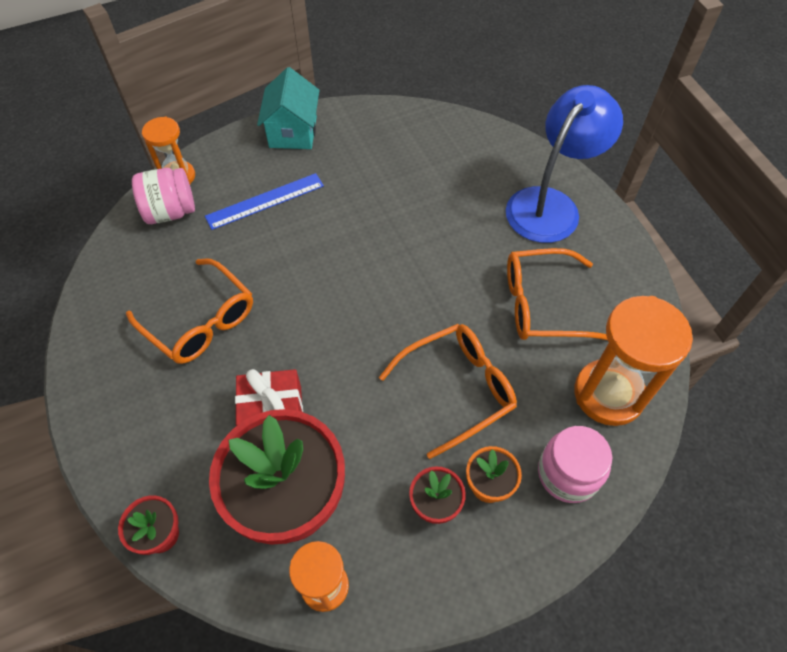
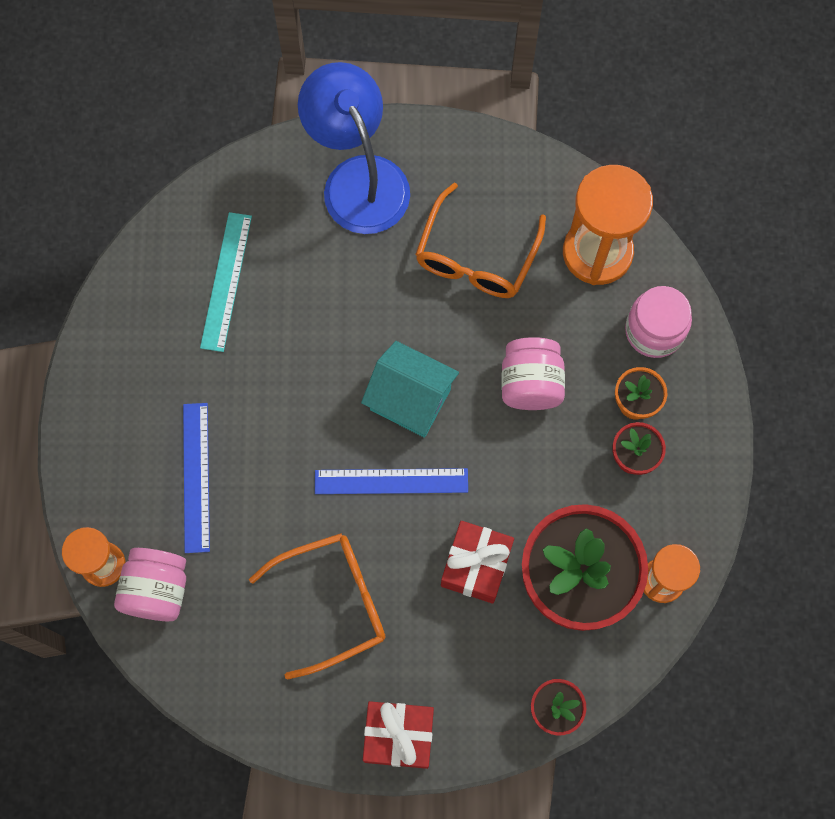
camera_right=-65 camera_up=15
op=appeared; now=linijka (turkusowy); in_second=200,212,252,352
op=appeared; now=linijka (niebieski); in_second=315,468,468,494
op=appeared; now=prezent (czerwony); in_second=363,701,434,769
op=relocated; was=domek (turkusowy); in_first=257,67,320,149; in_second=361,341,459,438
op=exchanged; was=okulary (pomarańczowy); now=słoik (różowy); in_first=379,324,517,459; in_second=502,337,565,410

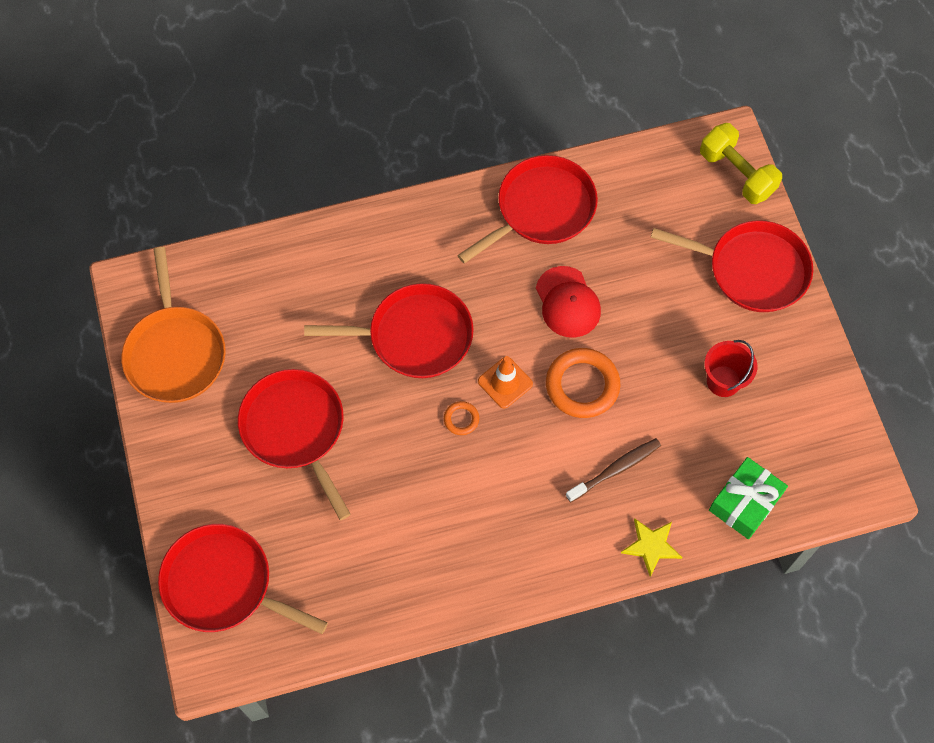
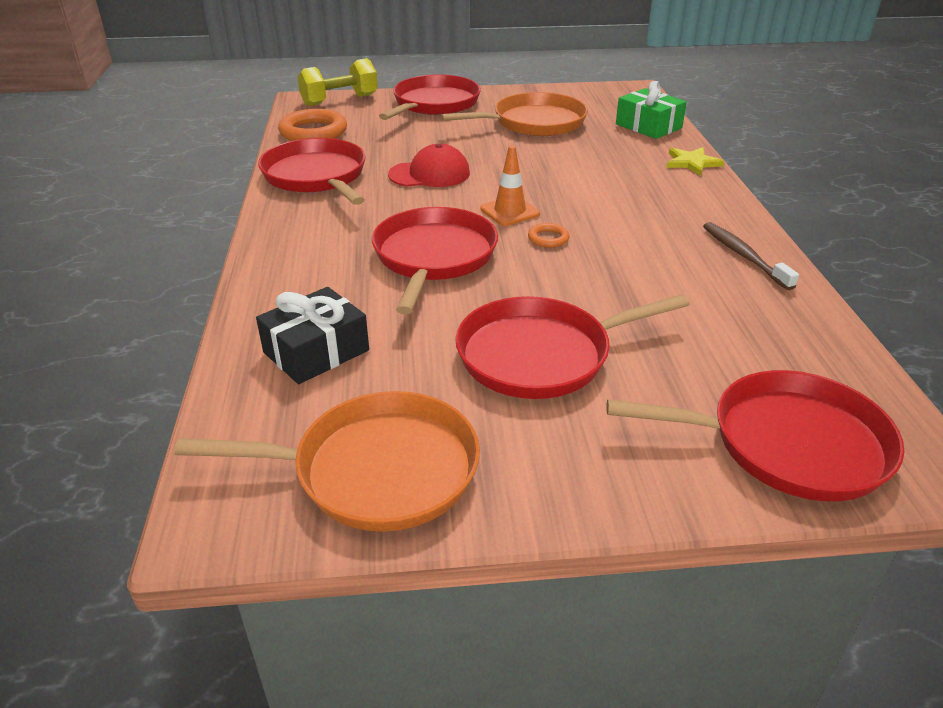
camera_right=-80 camera_up=-30
op=appeared; now=prezent (czarny); in_second=256,287,369,384
op=relocated; was=pierścień (pomarańczowy); in_first=546,348,620,418; in_second=278,109,347,141
op=relocated; was=szczoteczka do zębów (brązowy); in_first=566,438,661,502; in_second=703,222,799,290
op=exchanged; was=wiadro (czerwony); now=patelnia (pomarańczowy); in_first=705,340,757,397; in_second=440,92,588,136
op=spun; was=patelnia (czerwony); in_first=158,524,328,634; in_second=606,370,904,501; clockwise=-120

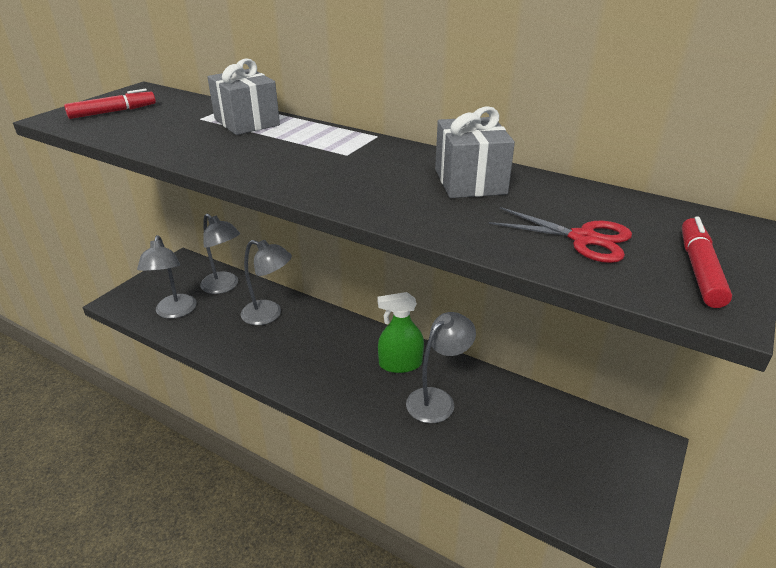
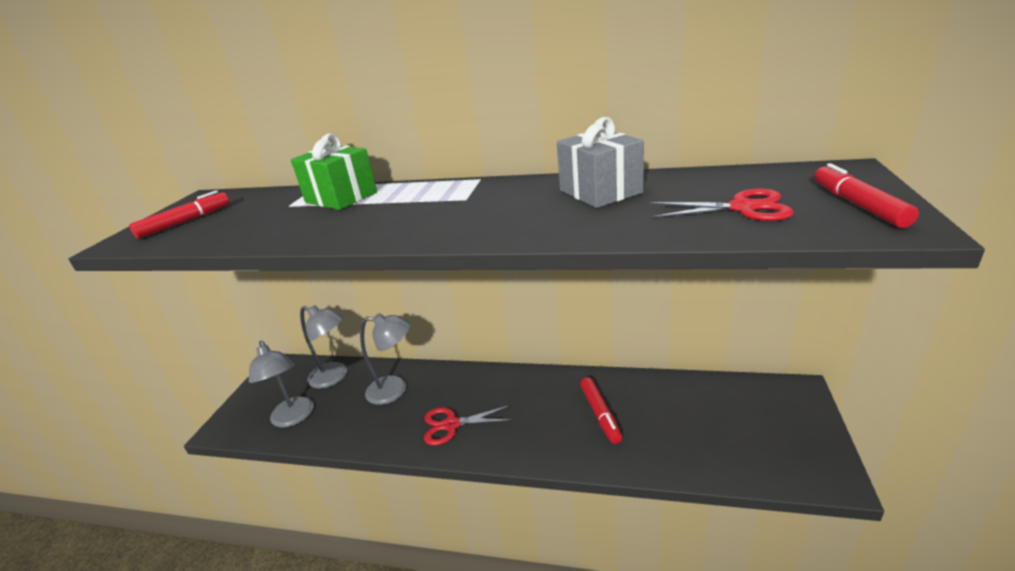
camera_right=-15 camera_up=-5
op=missing; was=spryskiwacz (zielony); in_first=378,292,424,373
op=appeared; now=nożyczki (czerwony); in_second=424,405,513,445
op=exchanged; was=lampka (szary); now=flamaster (czerwony); in_first=406,312,476,423; in_second=580,377,622,444
op=colour; was=prezent (szary); now=prezent (zielony); in_first=207,59,280,135; in_second=291,134,377,210

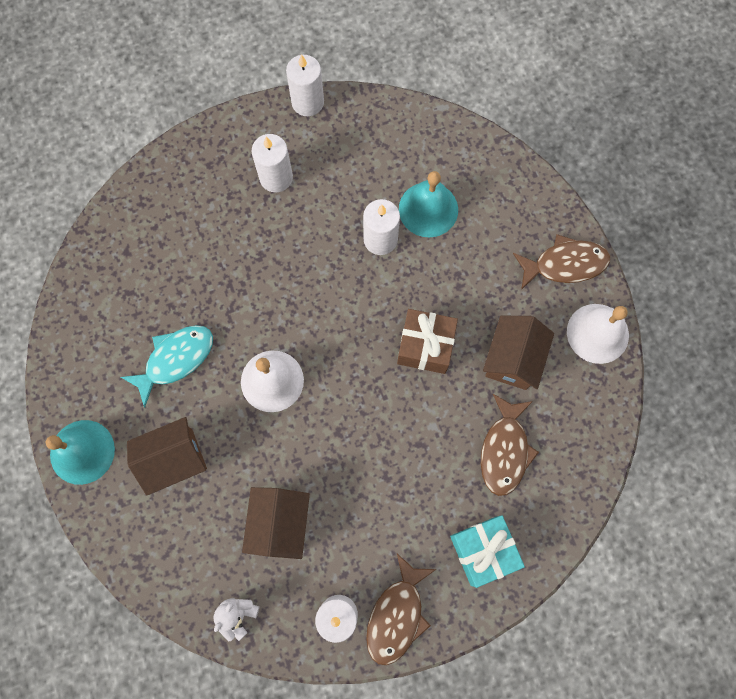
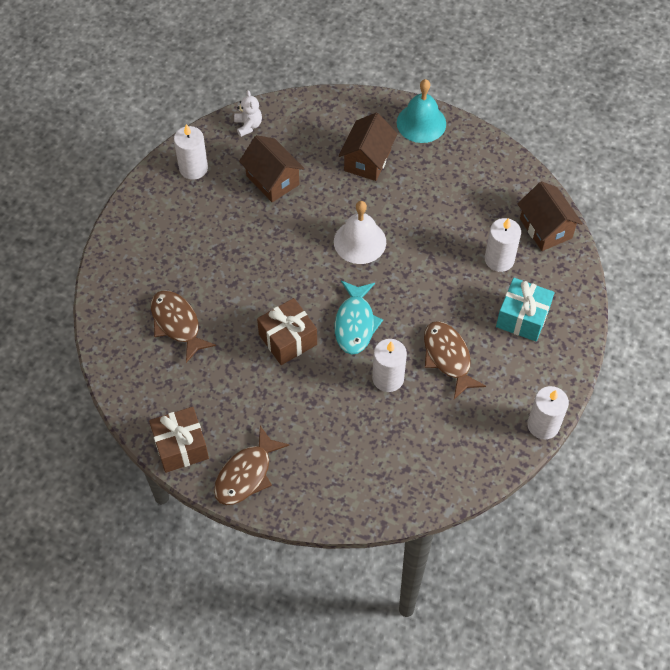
camera_right=135 camera_up=-15
op=missing; was=dzwonek (turkusowy); in_first=399,171,458,237
op=relocated; was=ryba (turkusowy); in_first=121,325,213,408; in_second=335,281,383,355
op=relocated; was=świeca (biały); in_first=252,134,293,192; in_second=485,218,521,272
op=relocated; was=ryba (brązowy); in_first=366,554,436,665; in_second=424,321,486,399
op=relocated; was=prezent (turkusowy); in_first=450,515,525,588; in_second=496,278,555,341
op=relocated; was=domek (brązowy); in_first=483,316,554,390; in_second=518,181,583,251
op=exchanged; was=dzwonek (biały); now=prezent (brązowy); in_first=567,304,629,364; in_second=149,407,209,473

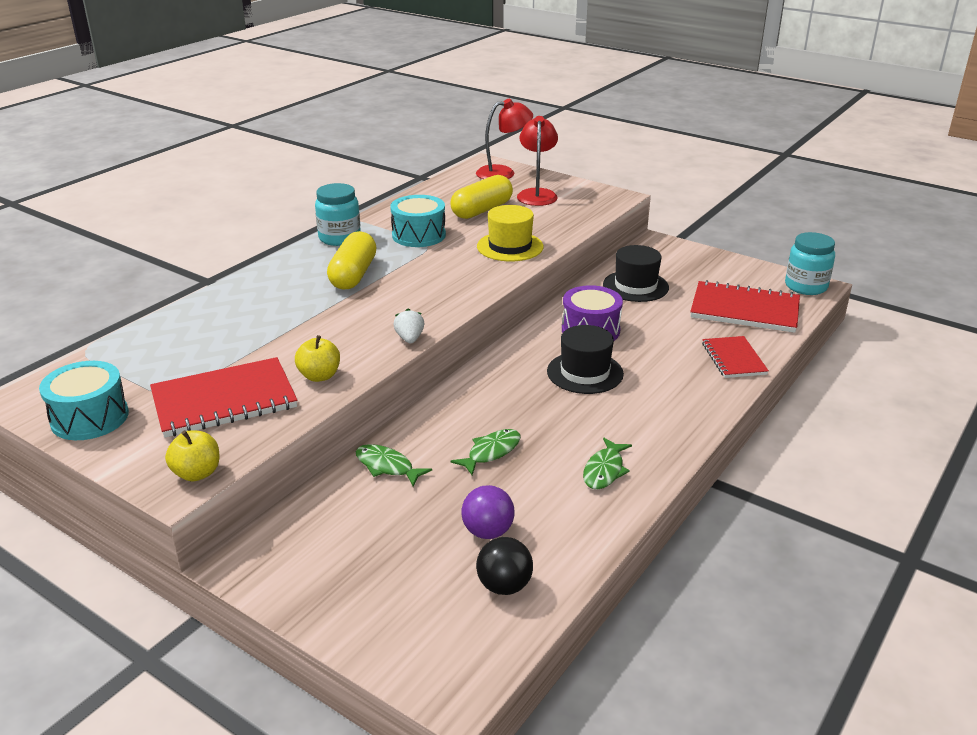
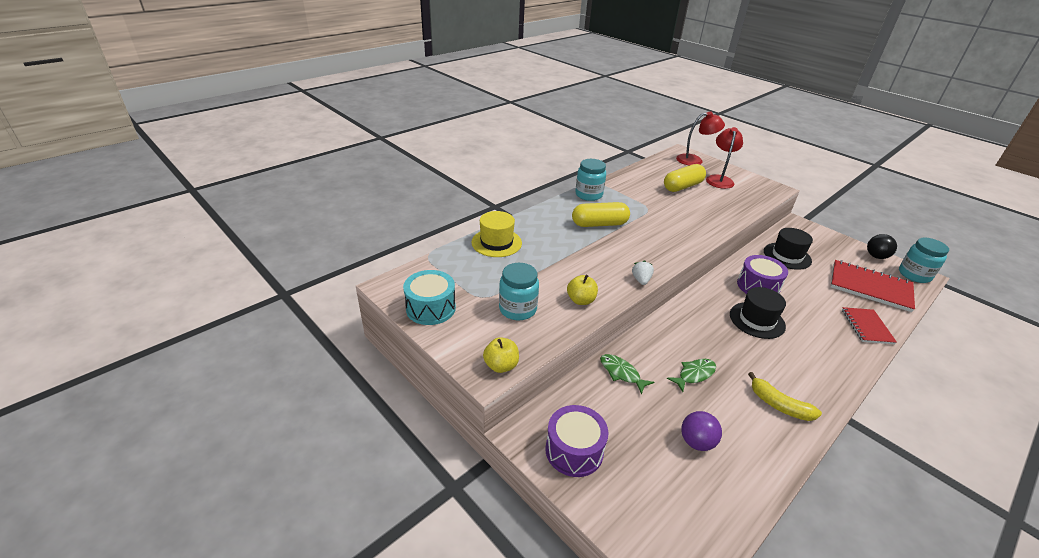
camera_right=10 camera_up=5
op=missing; was=bęben (turkusowy); in_first=390,195,446,247
op=appeared; now=bęben (fioletowy); in_second=545,405,609,477
op=relocated; was=piłka (czarny); in_first=476,537,533,595; in_second=867,234,897,259
op=relocated; was=kapelusz (żółty); in_first=477,205,544,261; in_second=471,211,522,257
op=exchanged; was=zeszyt (czerwony); now=słoik (turkusowy); in_first=150,357,297,438; in_second=499,263,539,320
op=exchanged; was=ryba (zielony); now=banan (żółty); in_first=583,438,632,489; in_second=748,372,822,421
op=spun; was=kapsułka (żółty); in_first=327,231,376,289; in_second=572,202,630,227; clockwise=60

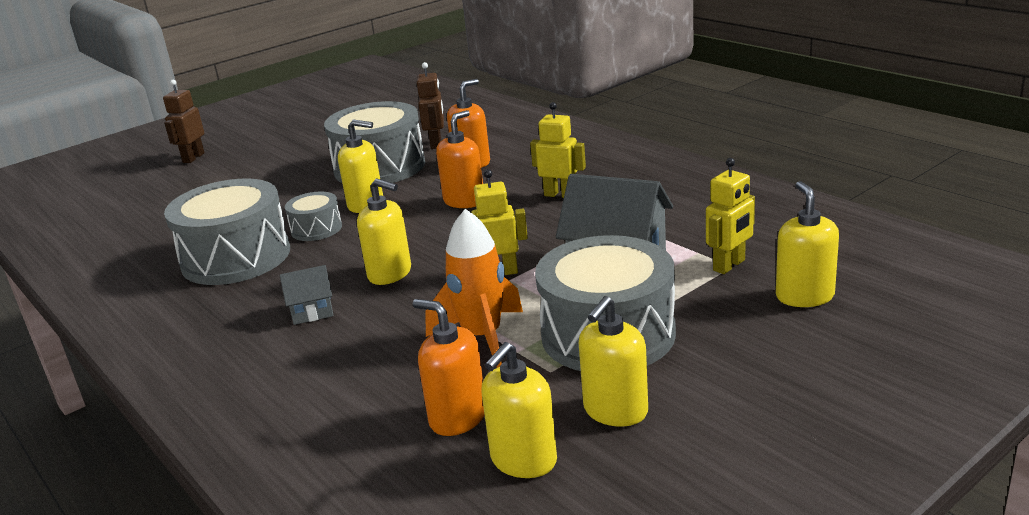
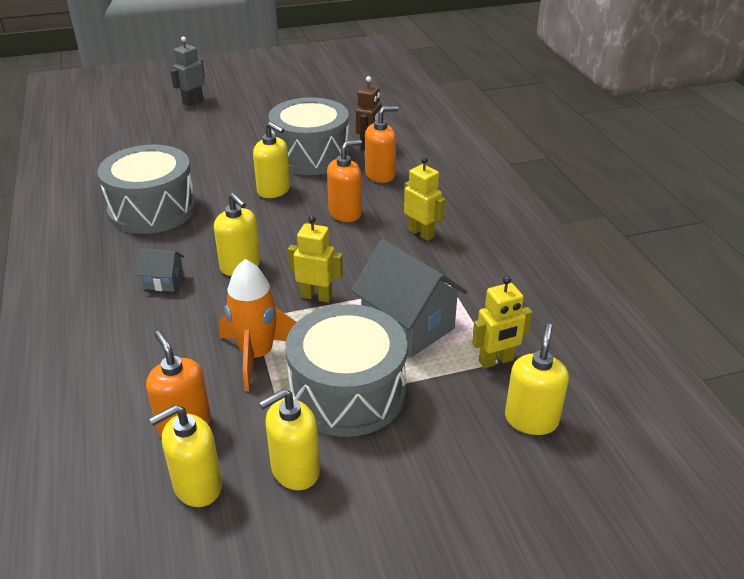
camera_right=20 camera_up=10
op=missing; was=bęben (szary); in_first=285,191,342,241
op=colour; was=robot (brązowy); now=robot (szary); in_first=163,80,205,163; in_second=170,37,205,106

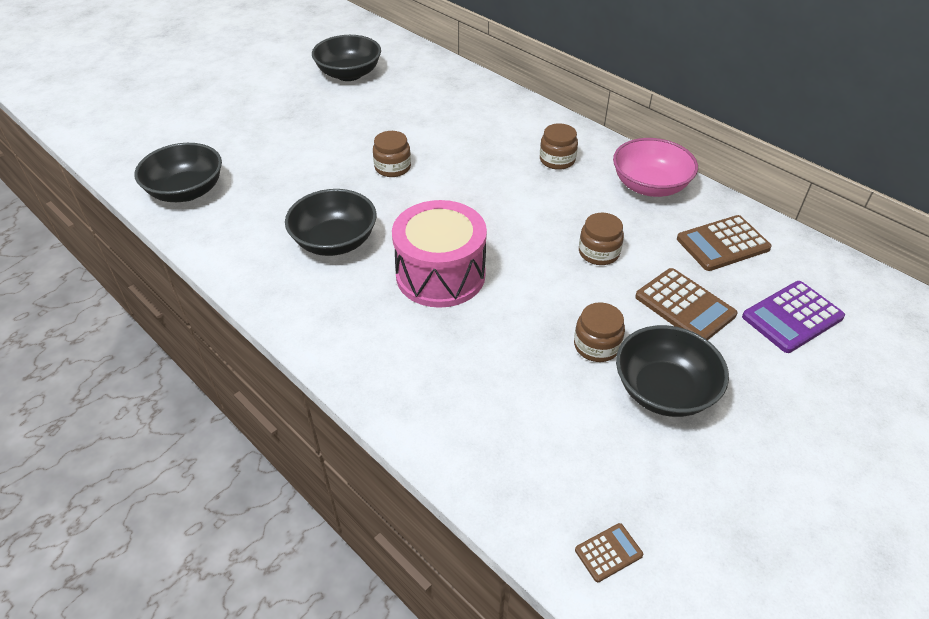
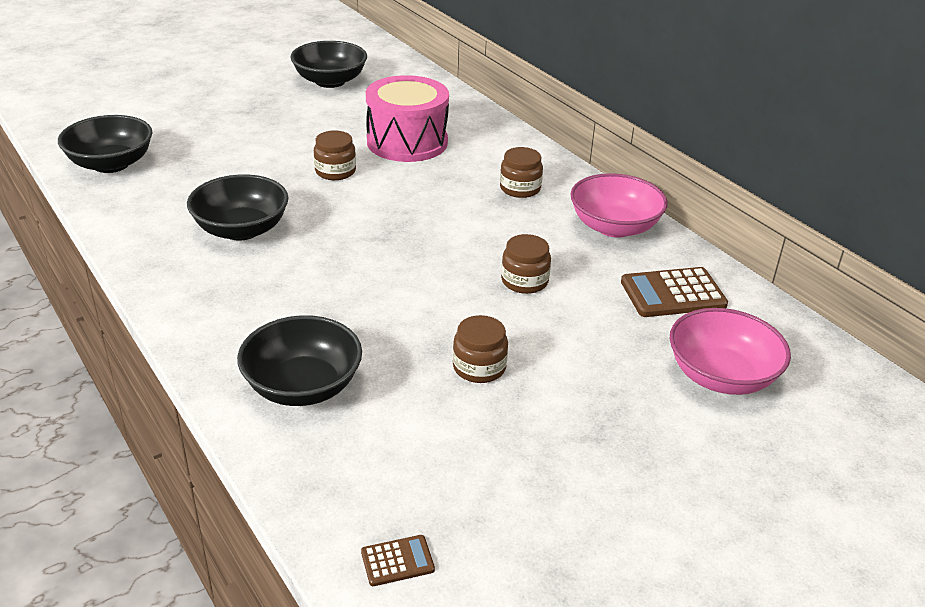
camera_right=10 camera_up=-10
op=missing; was=kalkulator (brązowy); in_first=635,268,737,340
op=relocated; was=bęben (różowy); in_first=392,200,487,308; in_second=366,75,449,162
op=relocated; was=miska (czarny); in_first=616,325,729,417; in_second=237,315,362,406
op=exchanged; was=kalkulator (fioletowy); now=miska (różowy); in_first=742,281,845,353; in_second=670,308,791,395

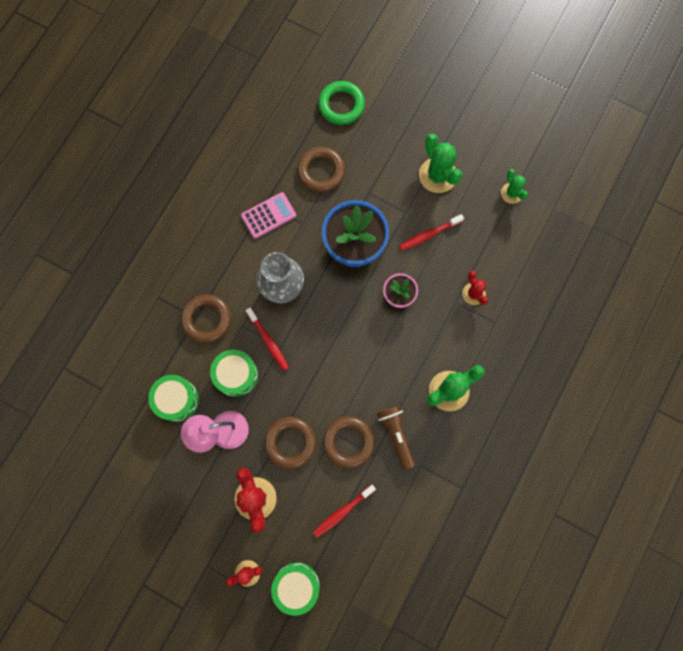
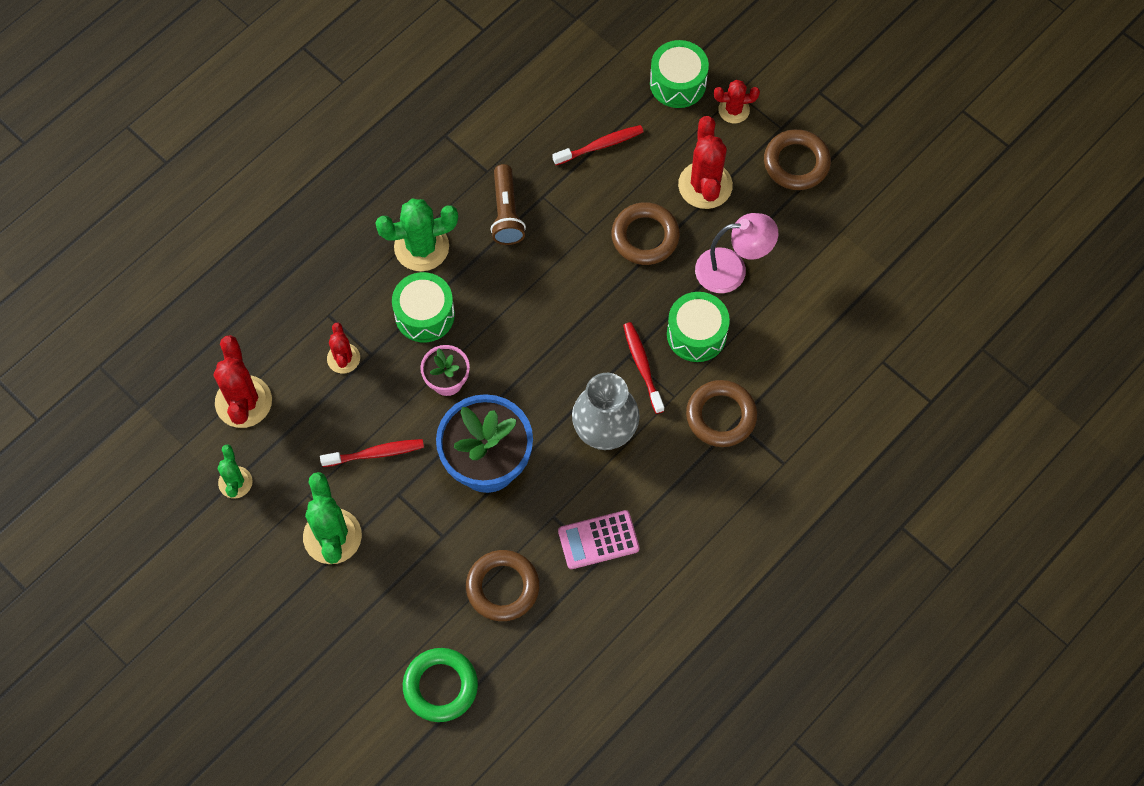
camera_right=-165 camera_up=-10
op=appeared; now=kaktus (czerwony); in_second=214,335,272,428
op=relocated; was=bęben (zielony); in_first=148,375,199,422; in_second=392,272,455,342
op=relocated; was=pierścień (brązowy); in_first=323,416,375,468; in_second=764,129,831,190

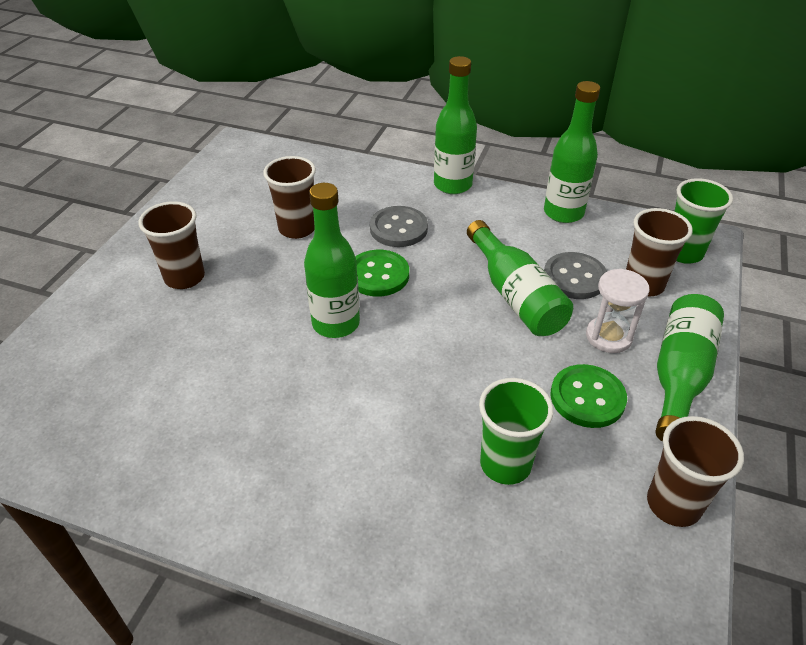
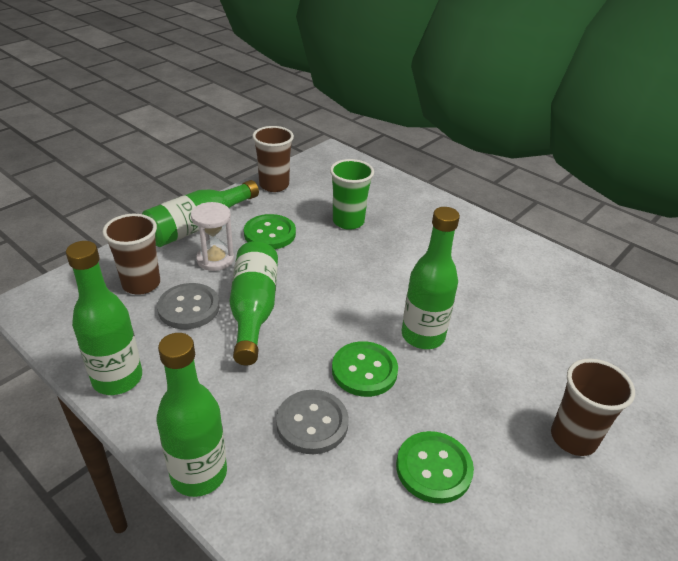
camera_right=-160 camera_up=-5
op=missing; was=szklanka (zielony); in_first=674,178,733,264
op=exchanged; was=szklanka (brązowy); now=guzik (zielony); in_first=263,156,316,239; in_second=396,431,474,504

